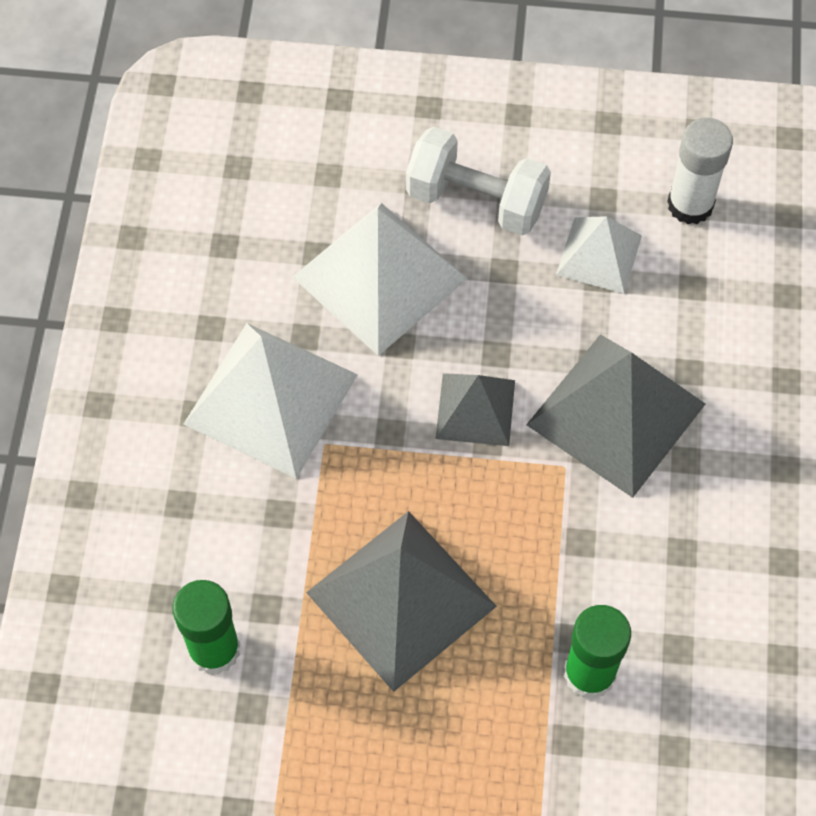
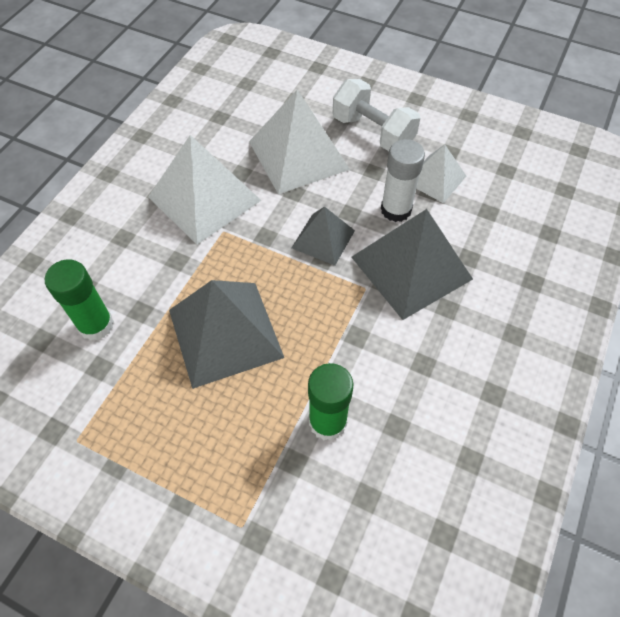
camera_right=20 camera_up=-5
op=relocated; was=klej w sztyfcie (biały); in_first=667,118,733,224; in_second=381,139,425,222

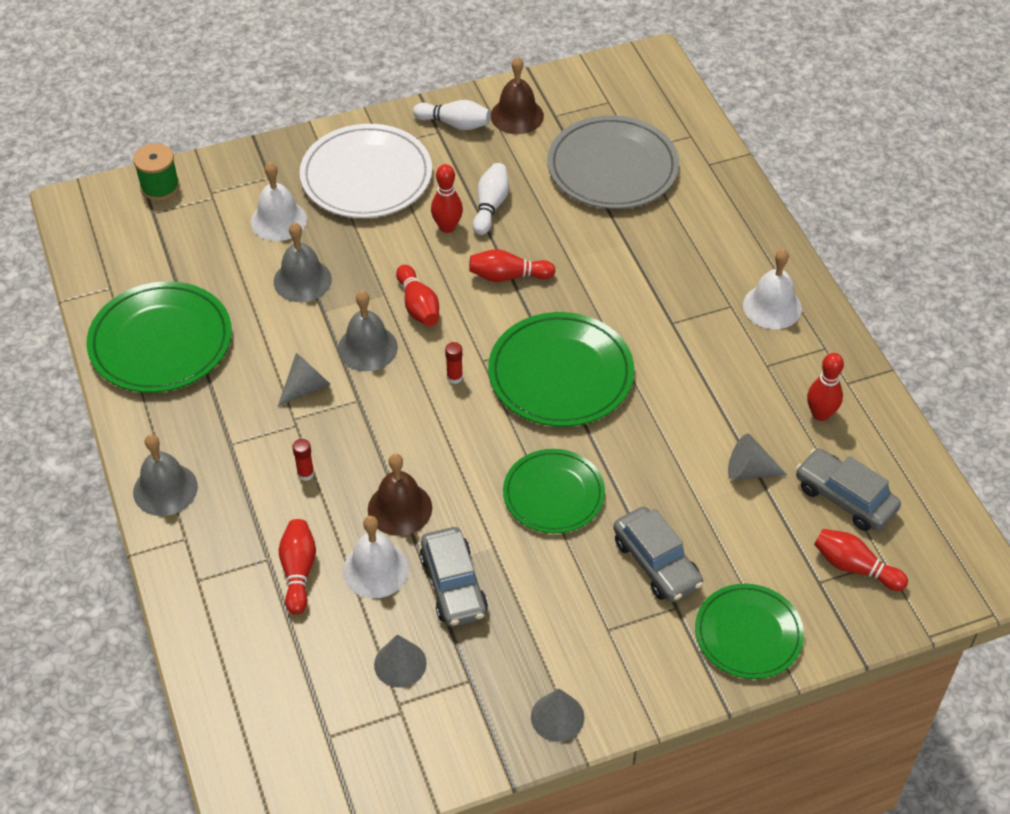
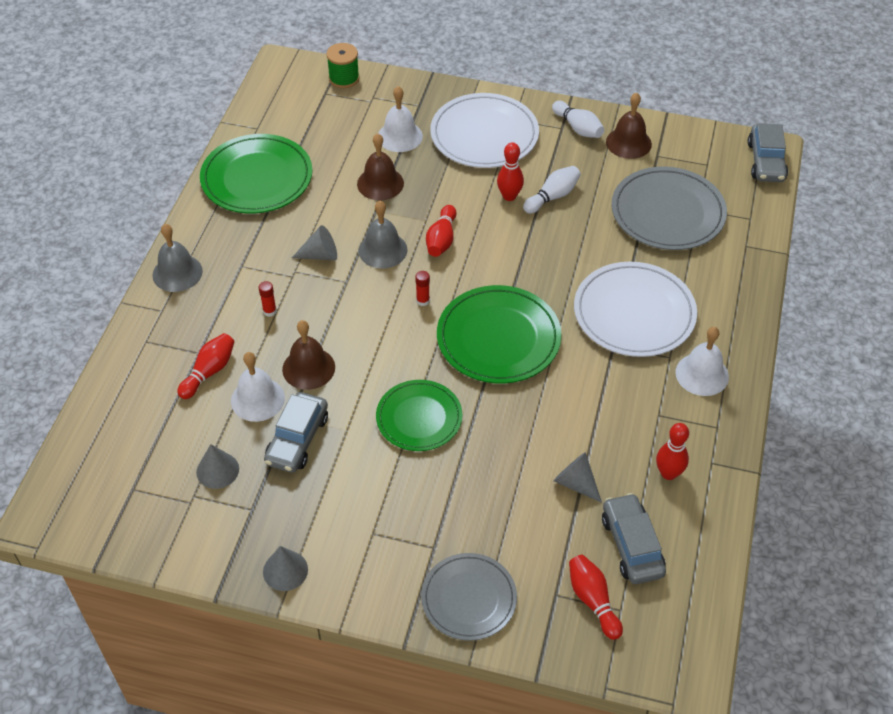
camera_right=35 camera_up=0
op=missing; was=kręgiel (czerwony); in_first=469,249,556,282
op=appeared; now=talerz (biały); in_second=574,262,697,357
op=relocated; was=samochód (szary); in_first=613,507,703,602; in_second=747,123,788,182
op=colour; was=dzwonek (szary); now=dzwonek (brązowy); in_first=274,222,332,302; in_second=357,133,404,200
op=colour; was=talerz (zielony); now=talerz (szary); in_first=695,584,804,679; in_second=421,553,517,641

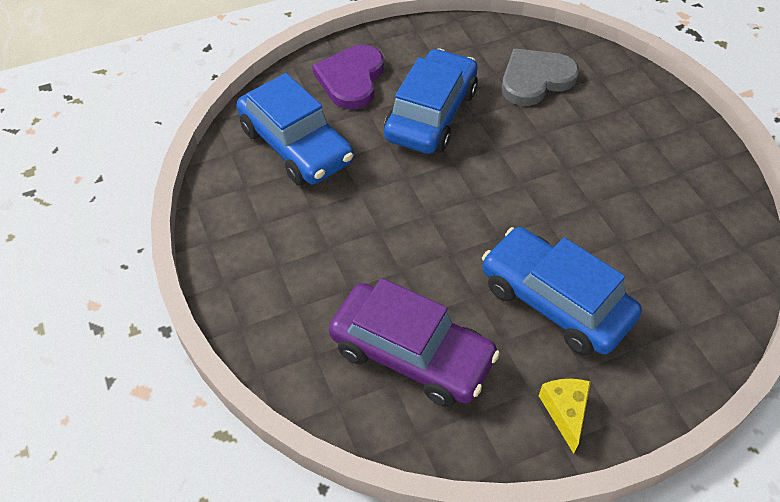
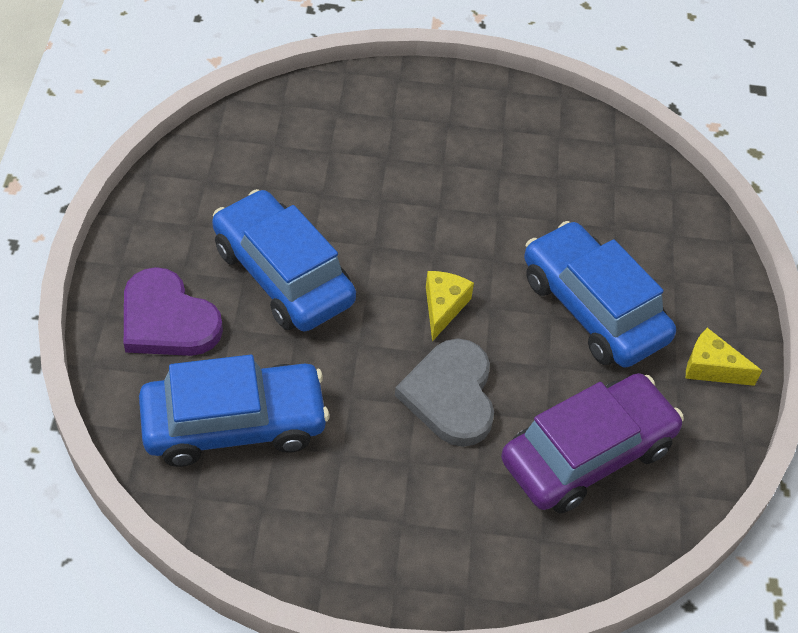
camera_right=-65 camera_up=0
op=appeared; now=ser (żółty); in_second=426,271,474,342
op=relocated; was=serce (szary); in_first=502,49,579,106; in_second=395,339,494,447
op=spun; was=samochód (niebieski); in_first=482,227,642,355; in_second=524,221,676,368; clockwise=75

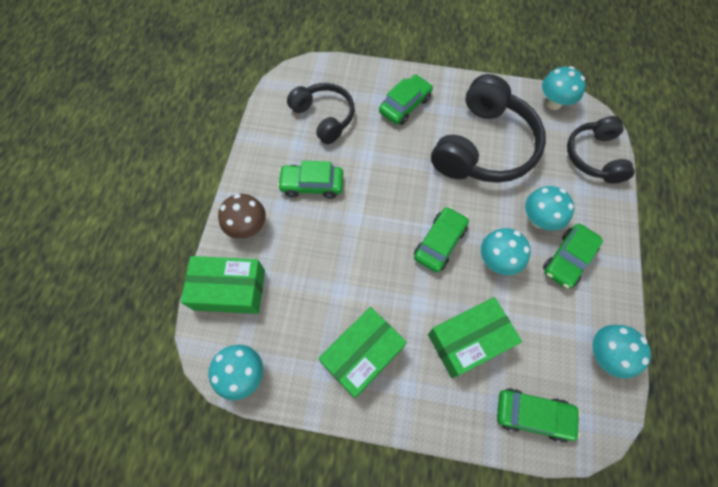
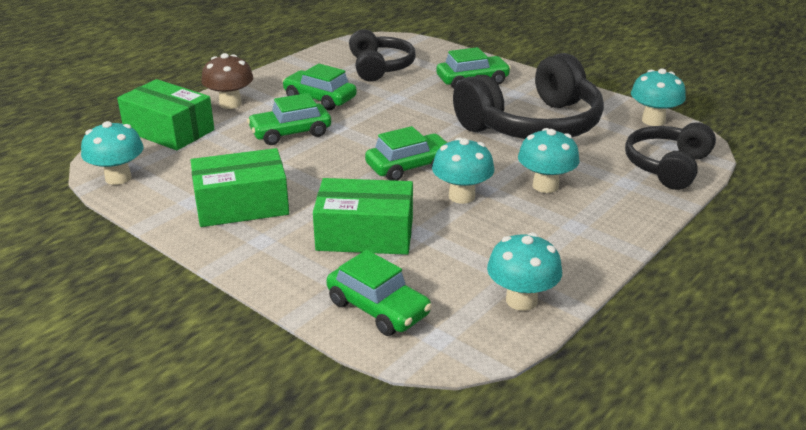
camera_right=30 camera_up=-35
op=relocated; was=samochód (zielony); in_first=543,224,603,289; in_second=247,93,331,145

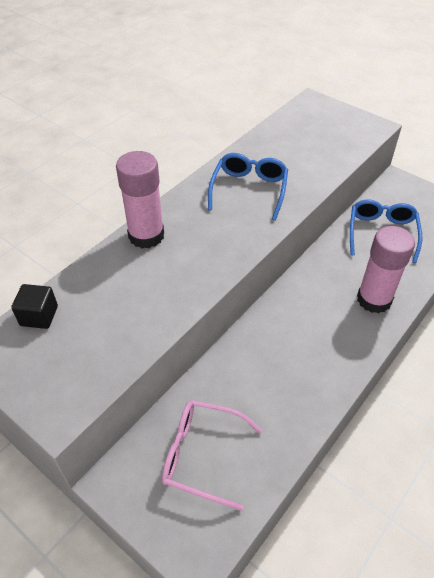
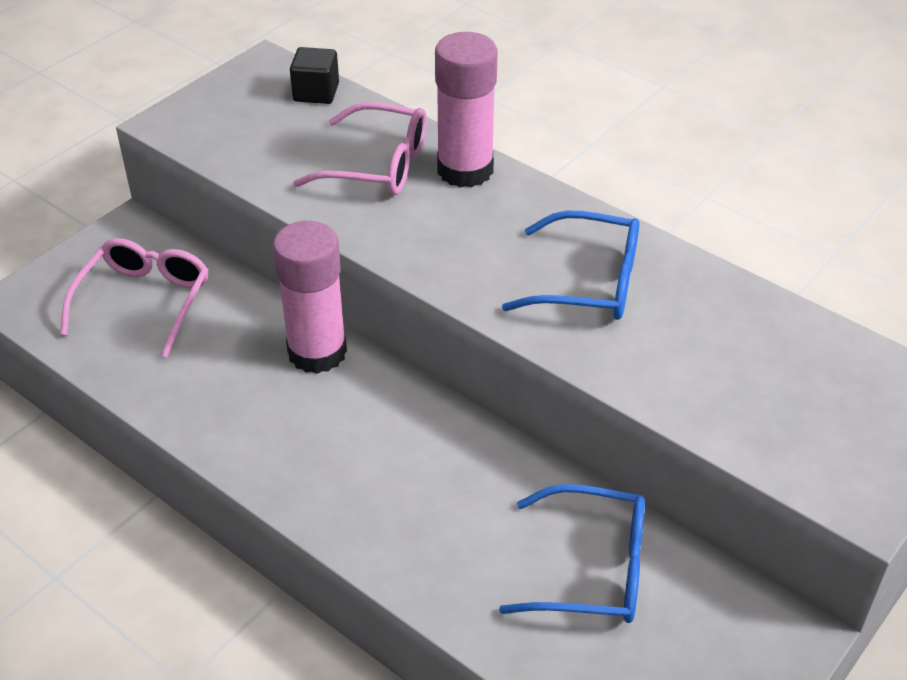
camera_right=90 camera_up=-5
op=appeared; now=okulary (różowy); in_second=293,102,427,195
op=relocated; was=klej w sztyfcie (różowy); in_first=357,226,415,314; in_second=273,221,347,374

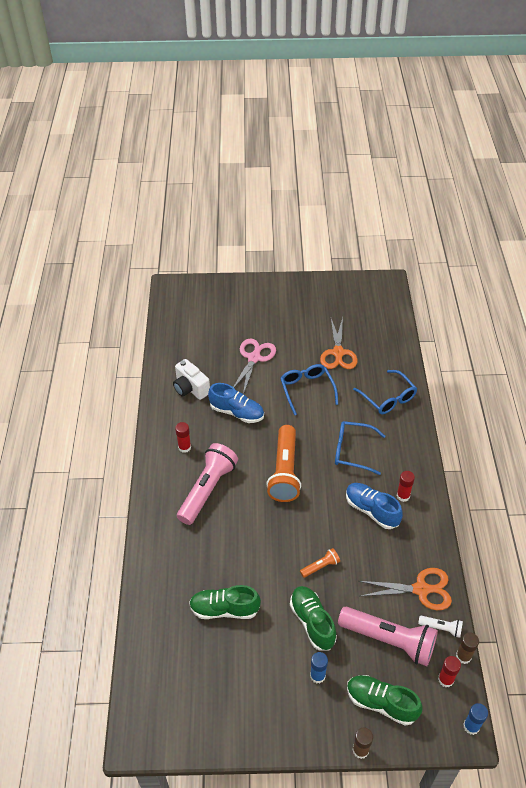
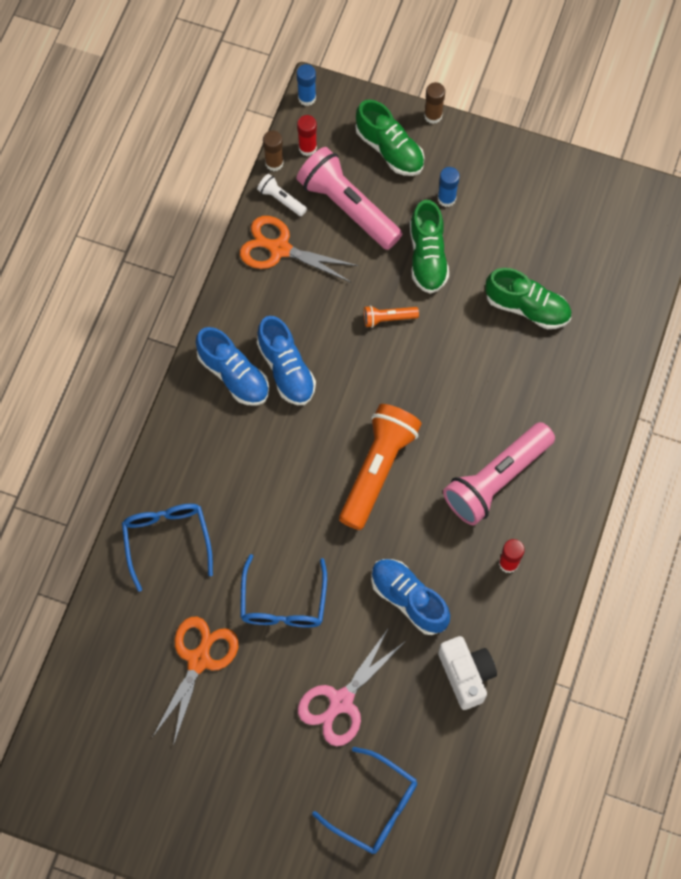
camera_right=-160 camera_up=20
op=relocated; was=okulary (niebieski); in_first=335,421,386,475; in_second=312,747,417,854
op=exchanged; was=klej w sztyfcie (czerwony); now=but (niebieski); in_first=397,471,415,502; in_second=196,327,269,406

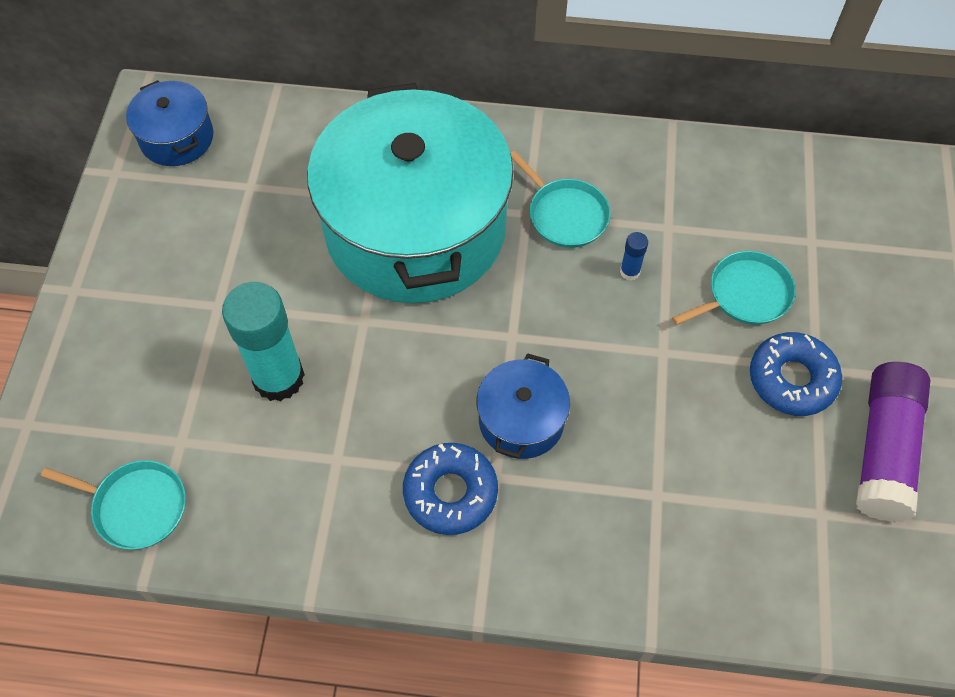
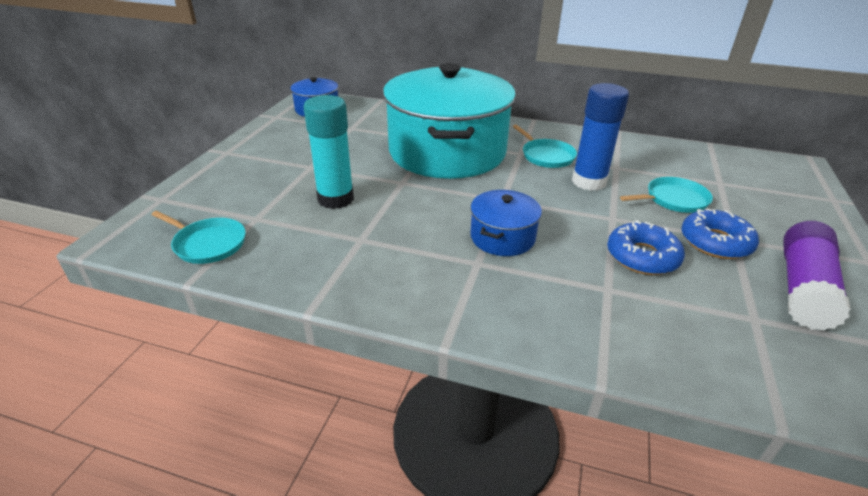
camera_right=10 camera_up=-25
op=relocated; was=donut (niebieski); in_first=403,443,498,535; in_second=607,220,685,275
op=size; was=klej w sztyfcie (niebieski); in_first=620,232,648,281; in_second=572,83,629,191; ratio=2.41

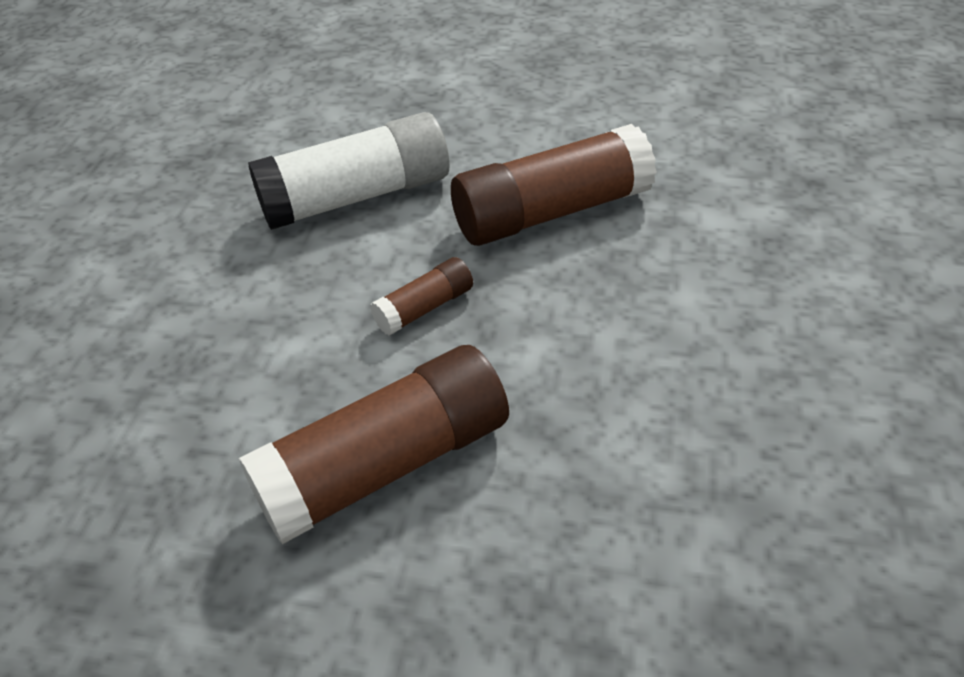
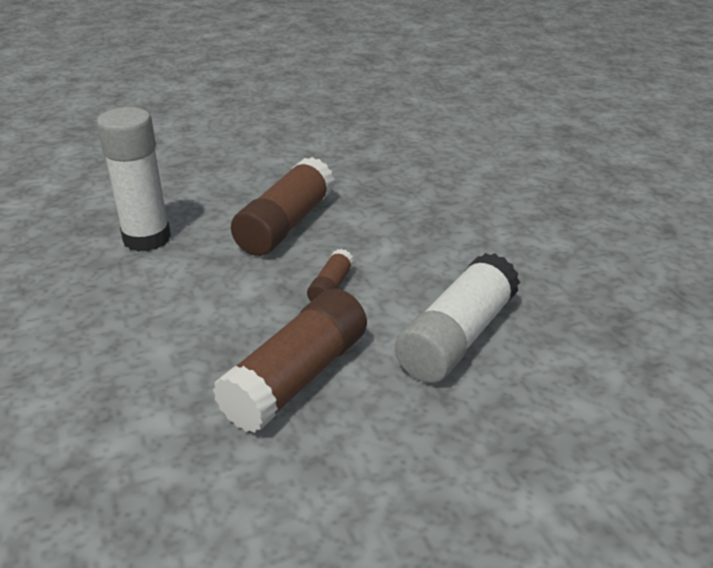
camera_right=145 camera_up=-10
op=appeared; now=klej w sztyfcie (biały); in_second=96,107,171,252

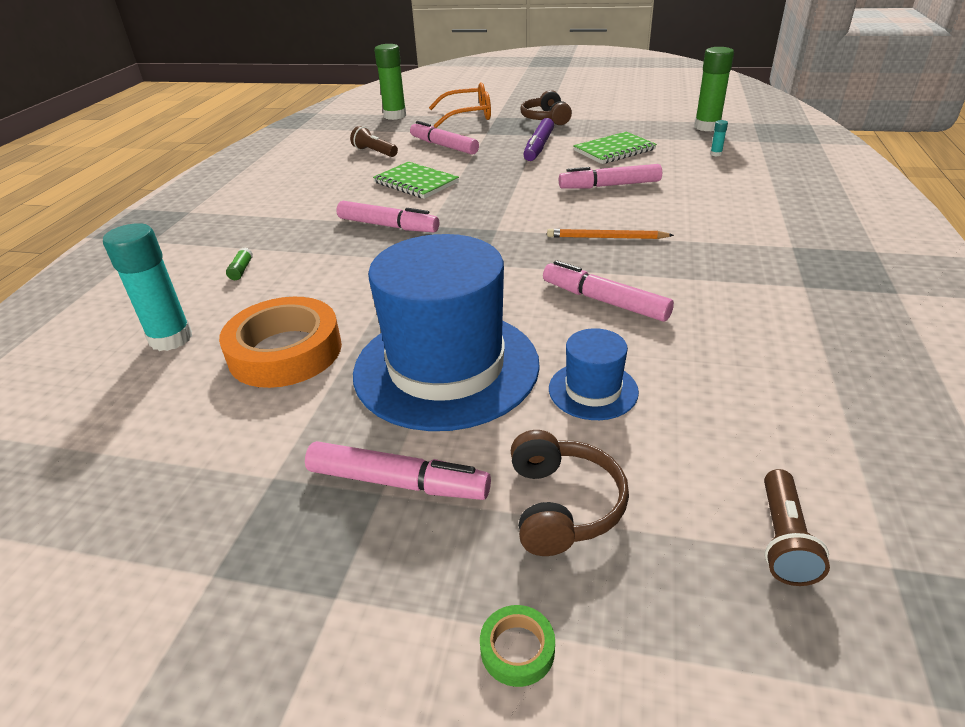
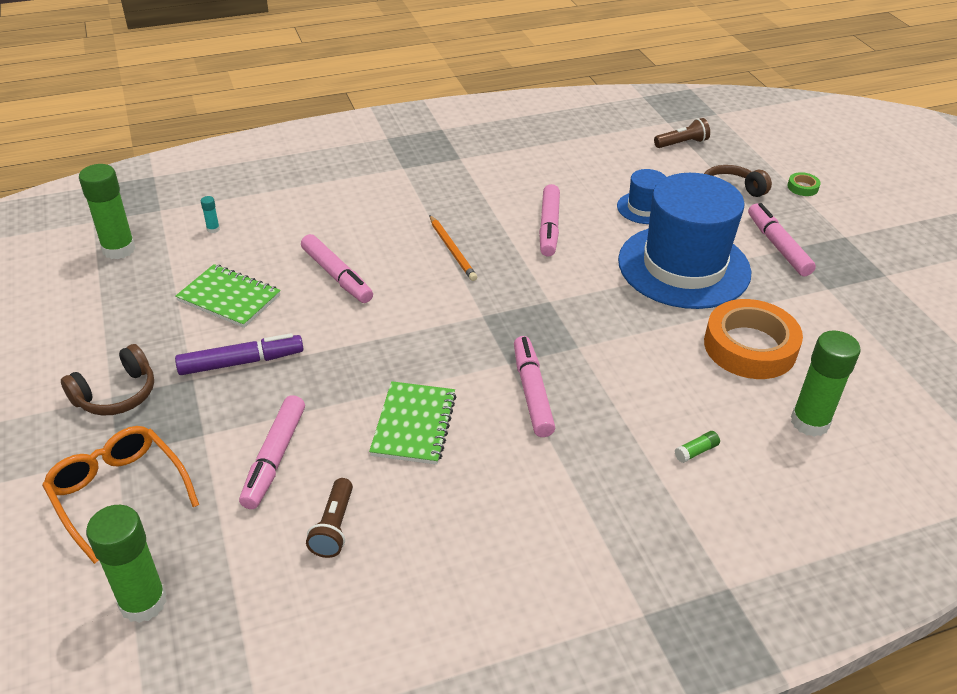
camera_right=-125 camera_up=5
op=colour; was=klej w sztyfcie (turkusowy); now=klej w sztyfcie (zielony); in_first=103,223,192,351; in_second=791,330,860,437

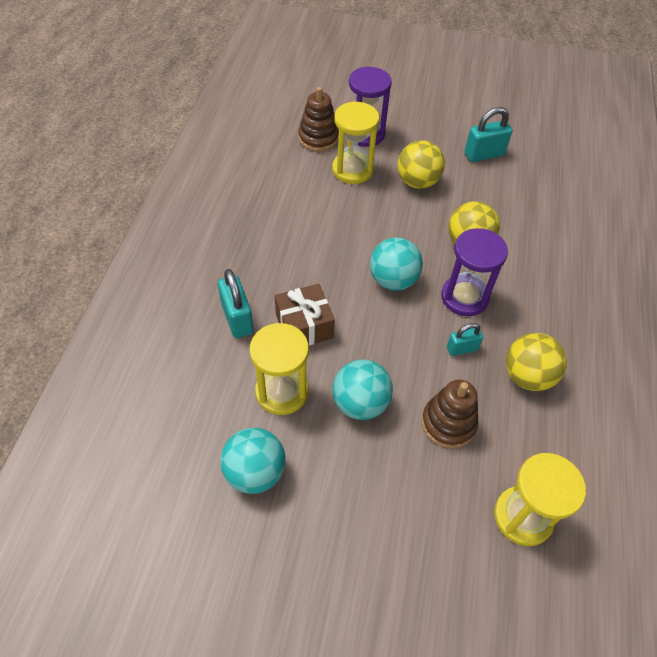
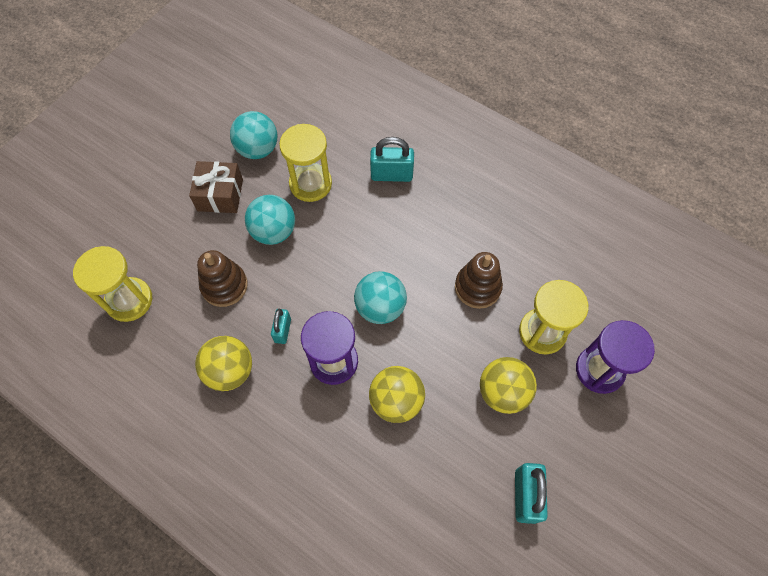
camera_right=115 camera_up=10
op=relocated; was=prezent (brązowy); in_first=275,284,335,345; in_second=189,161,243,213
op=relocated; was=zabawka nakładanka (brązowy); in_first=298,87,339,152; in_second=455,252,503,309

